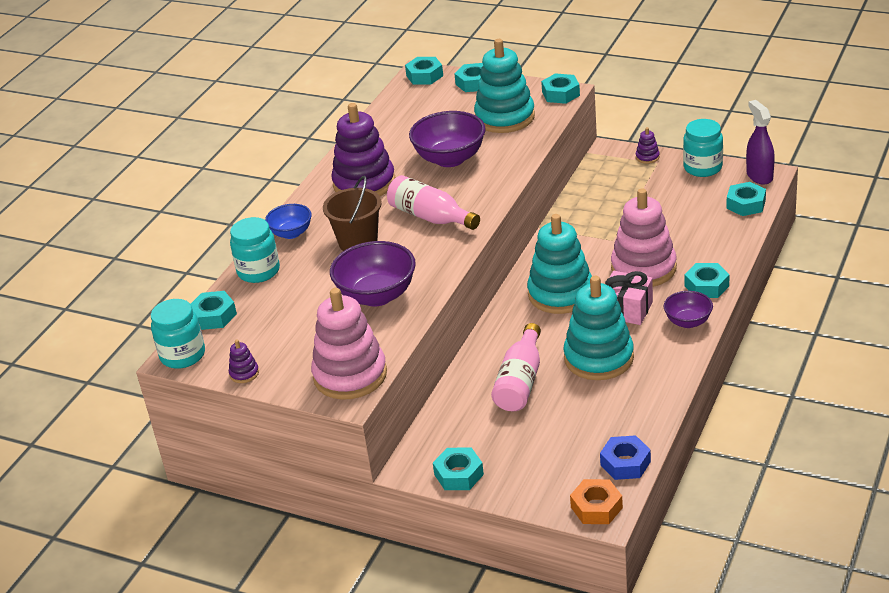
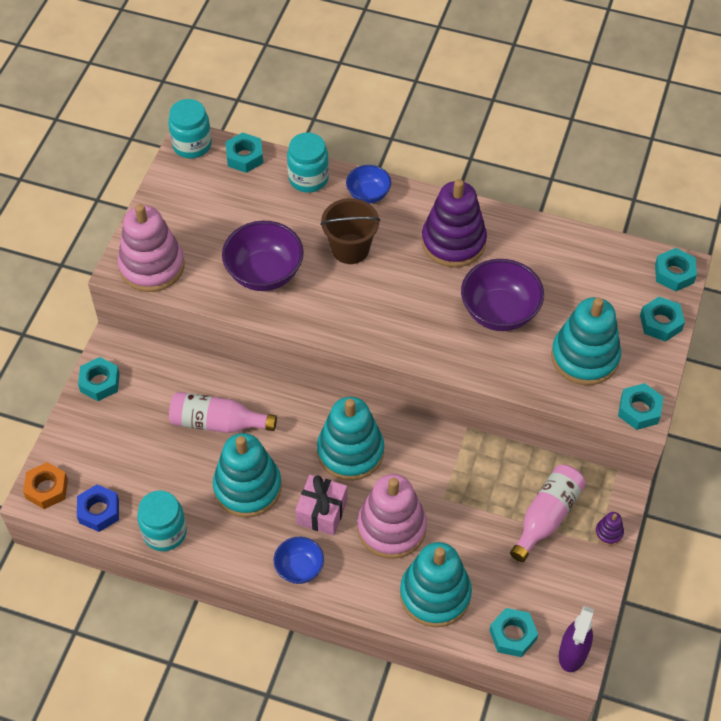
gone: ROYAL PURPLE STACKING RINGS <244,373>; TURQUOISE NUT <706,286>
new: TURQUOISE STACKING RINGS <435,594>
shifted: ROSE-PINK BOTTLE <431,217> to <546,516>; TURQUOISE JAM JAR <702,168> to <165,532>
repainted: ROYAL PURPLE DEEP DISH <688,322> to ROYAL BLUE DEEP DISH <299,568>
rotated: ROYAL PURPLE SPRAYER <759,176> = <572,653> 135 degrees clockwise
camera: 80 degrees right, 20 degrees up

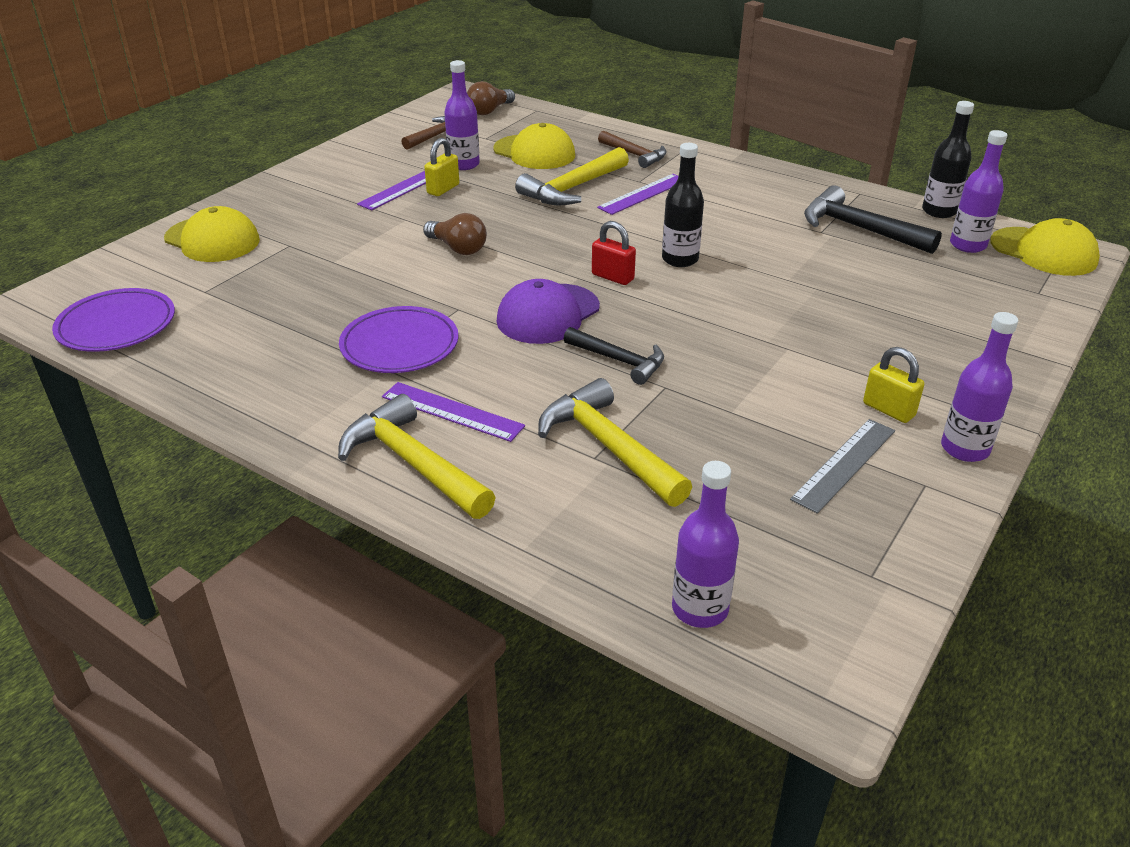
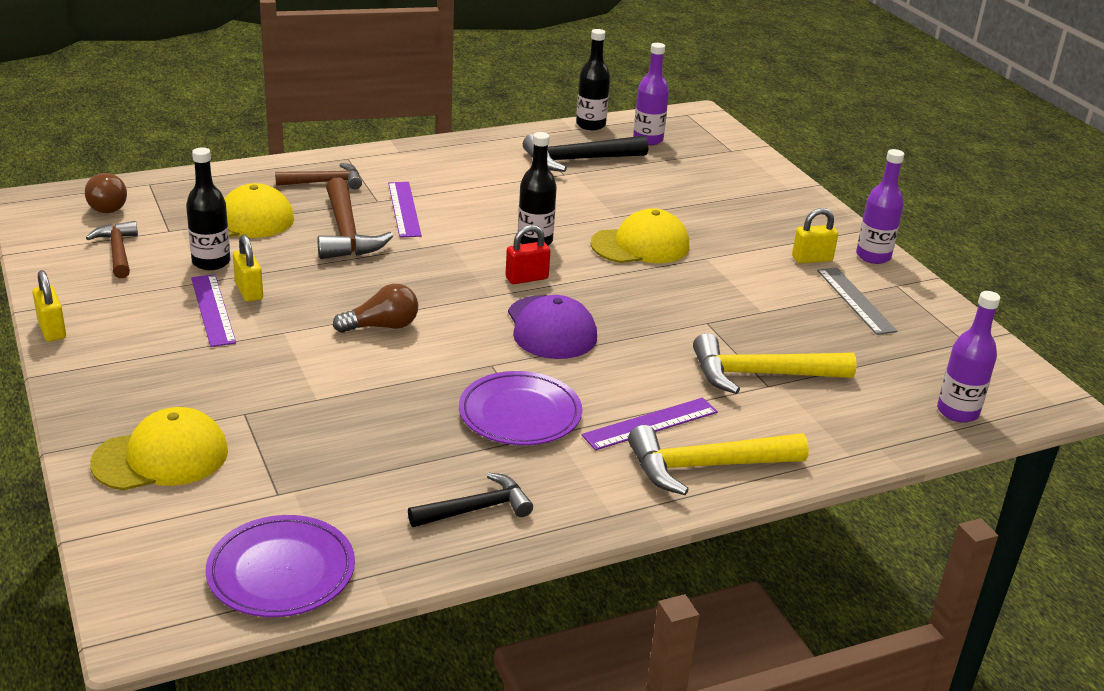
new: YELLOW LOCK <52,330>
shifted: JET-BLACK HAMMER <619,361> to <476,509>; YELLOW CAP <1043,252> to <640,245>
repainted: ROYAL PURPLE BOTTLE <464,164> to JET-BLACK BOTTLE <211,262>; YELLOW HAMMER <573,188> to RUSSET HAMMER <346,233>
camera: 60 degrees left, 5 degrees down

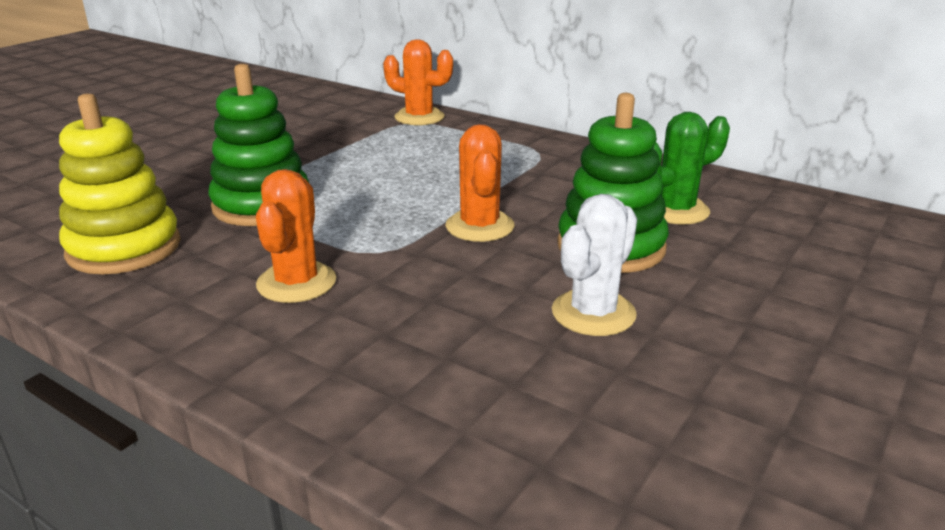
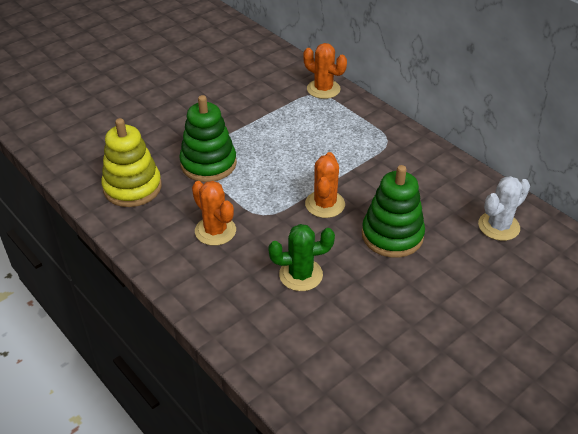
shifted: PURE WHITE PRICKLY PLANT <593,313> to <498,226>; EMERALD PRICKLY PLANT <675,210> to <301,275>
rotated: BRIGHT ORANGE PRICKLY PLANT <296,283> = <215,231> 60 degrees counterclockwise
camera: 15 degrees right, 15 degrees up

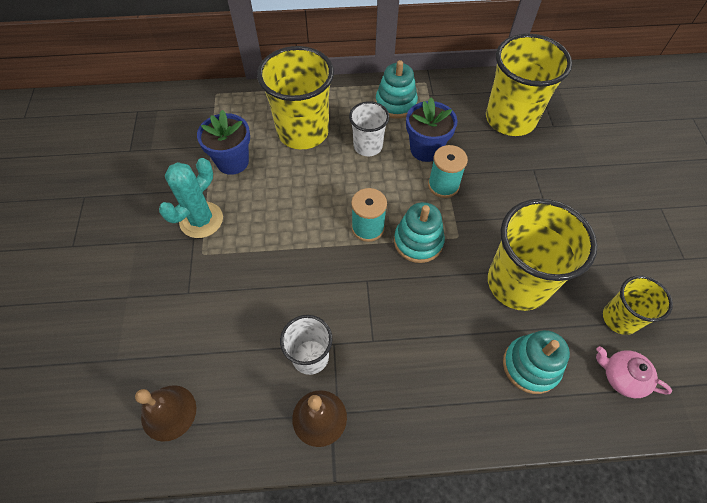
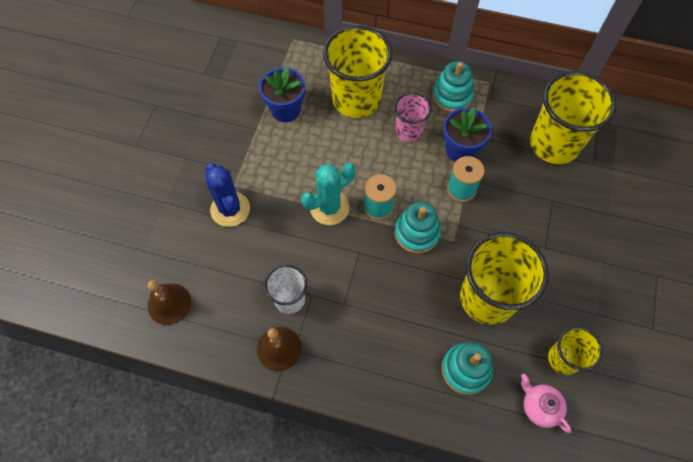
new: ROYAL BLUE PRICKLY PLANT <230,209>
shifted: TURQUOISE PRICKLY PLANT <201,220> to <329,207>
repainted: PURE WHITE CUP <368,146> to ROSE-PINK CUP <408,131>
camera: 20 degrees right, 5 degrees up

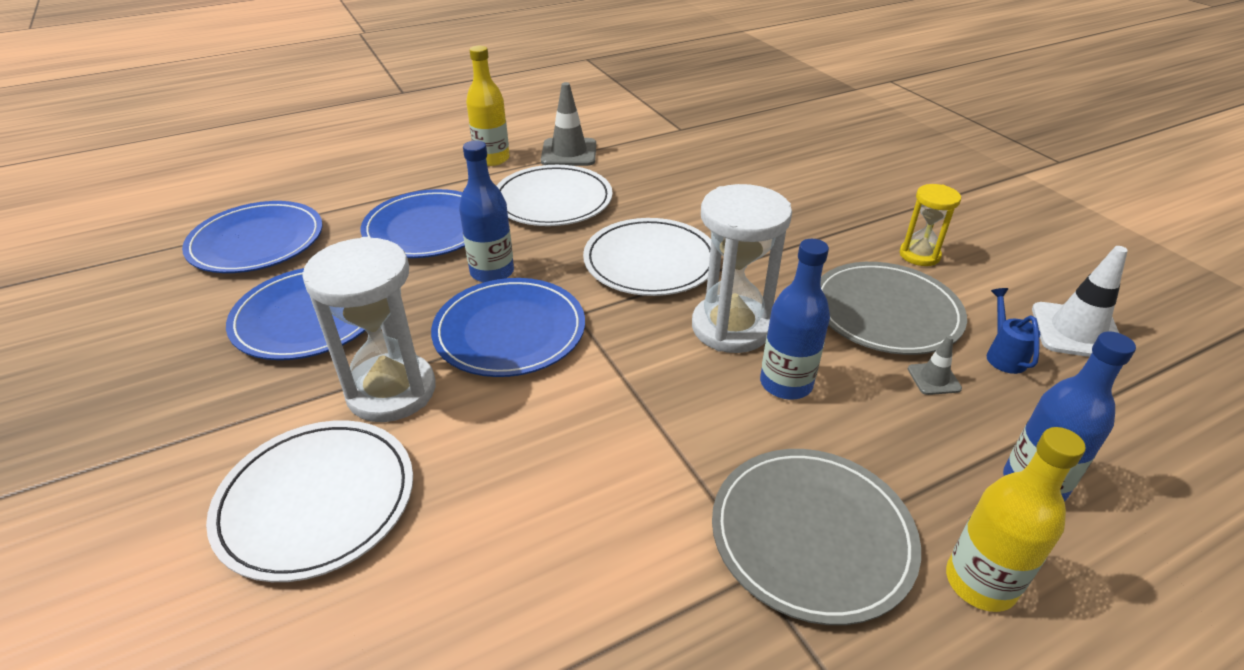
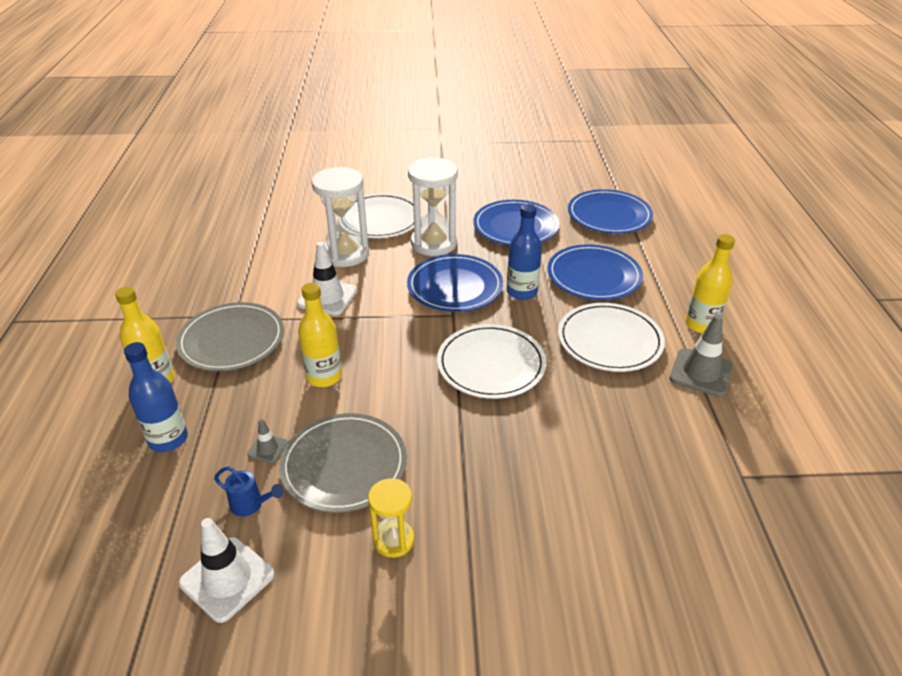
new: PURE WHITE TRAFFIC CONE <327,297>
shifted: PURE WHITE SAND TIMER <731,327> to <345,254>
repainted: ROYAL BLUE BOTTLE <786,384> to YELLOW BOTTLE <324,377>
camera: 115 degrees right, 0 degrees up

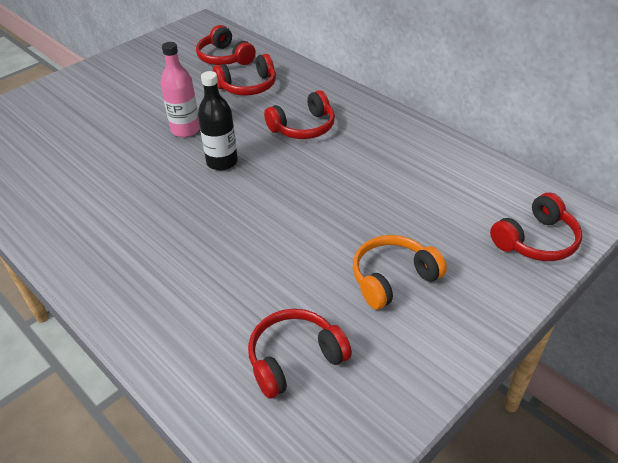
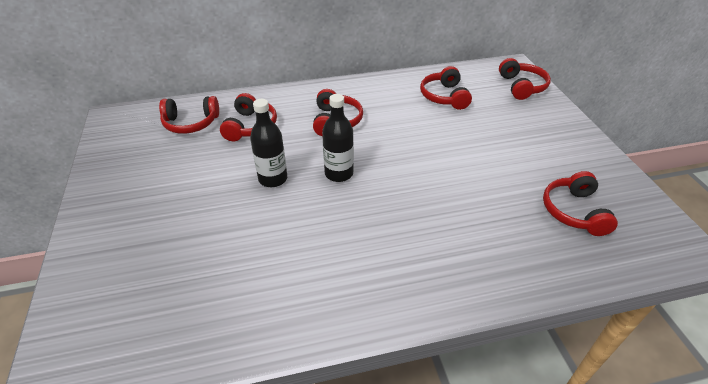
gone: BRIGHT ORANGE HEADPHONES <393,278>
new: CRIMSON HEADPHONES <444,96>
repainted: ROSE-PINK BOTTLE <185,130> to JET-BLACK BOTTLE <273,179>
camera: 60 degrees left, 0 degrees up

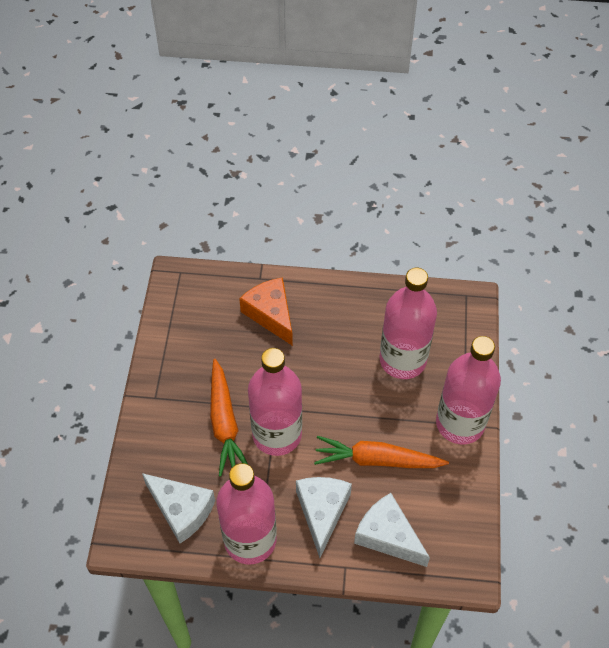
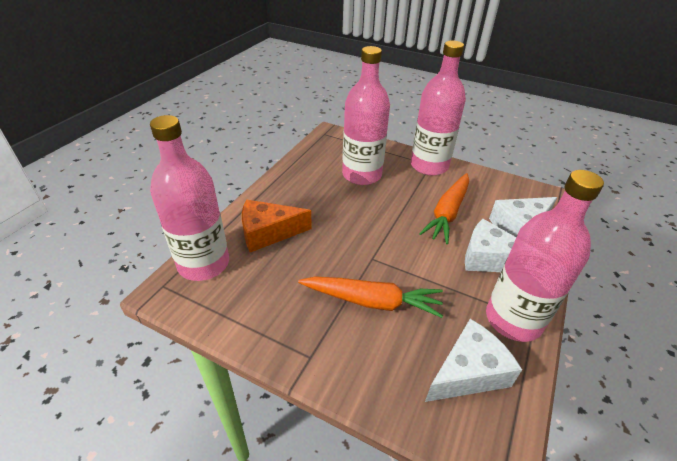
shifted: ROSE-PINK BOTTLE <277,434> to <203,264>
camera: 70 degrees left, 15 degrees down

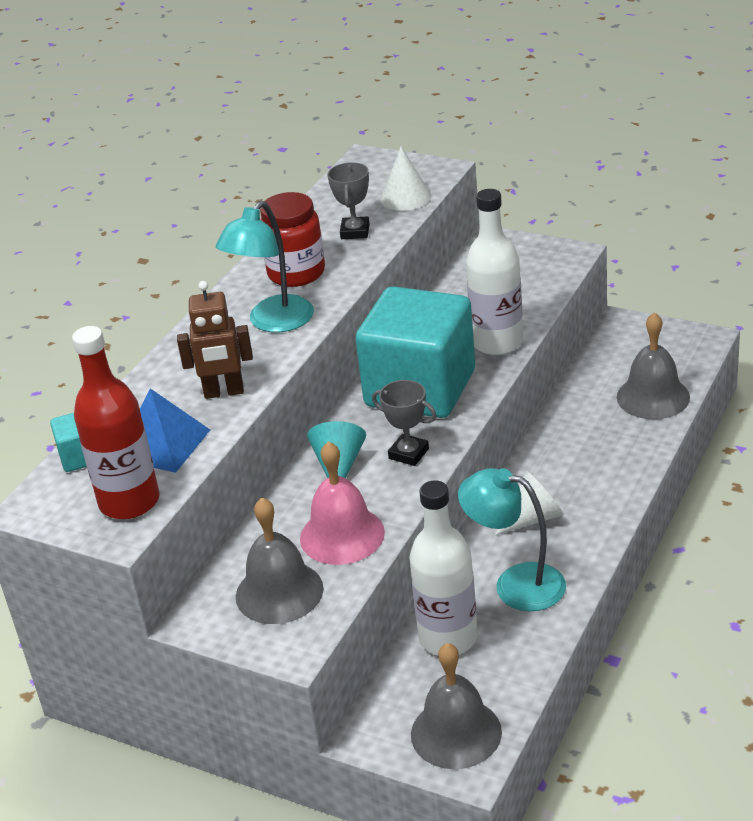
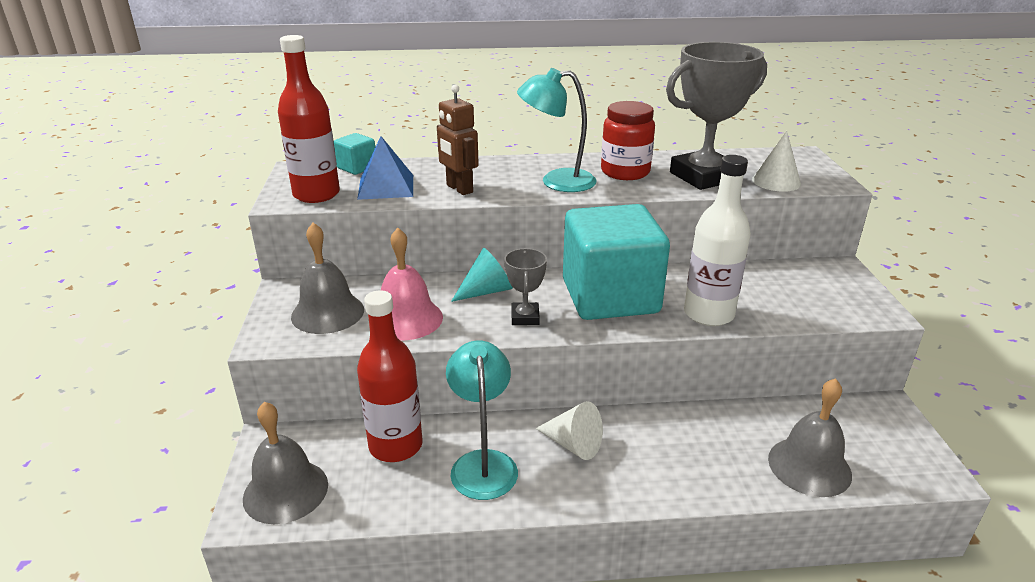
repainted: PURE WHITE BOTTLE <448,638> to CRIMSON BOTTLE <396,446>
scaled: GREY AWARD CUP <355,232> = <704,177> x2.07
camera: 55 degrees right, 5 degrees down

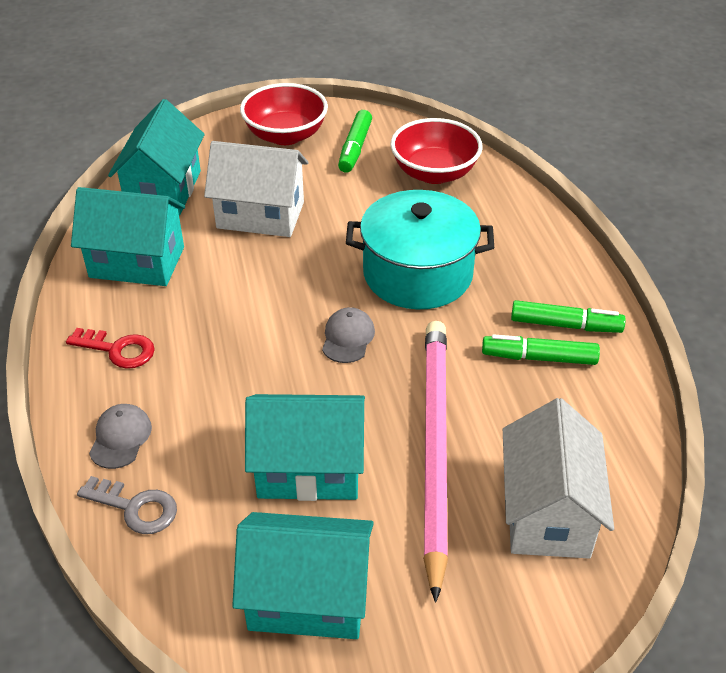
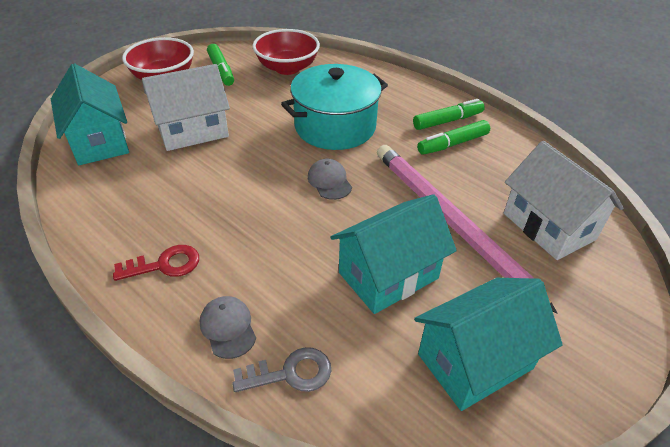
gone: TURQUOISE COTTAGE <137,262>
camera: 35 degrees left, 0 degrees up

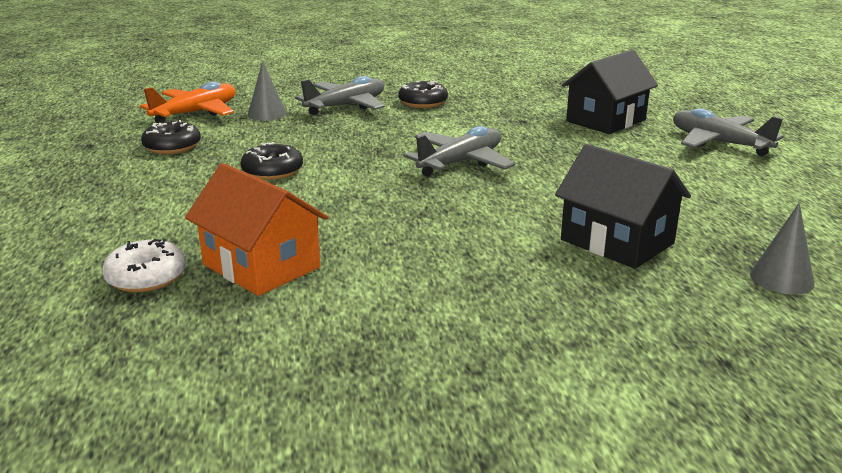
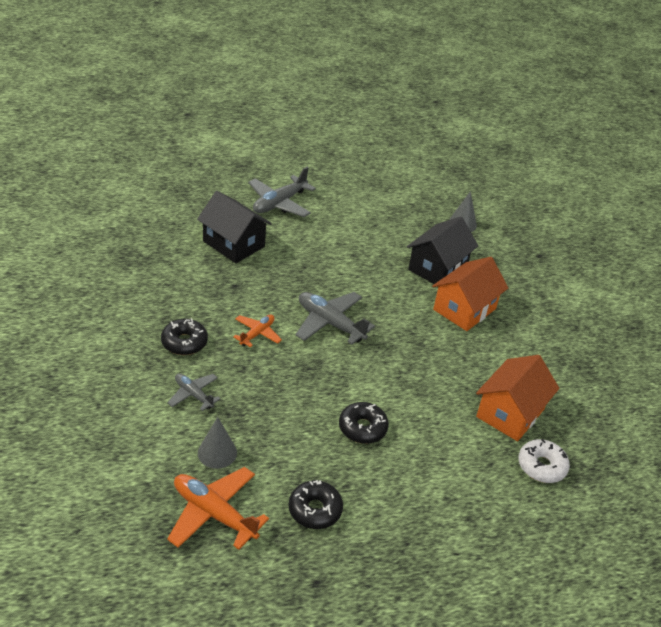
new: BRIGHT ORANGE PLANE <257,334>; BRIGHT ORANGE COTTAGE <464,309>
scaled: GREY PLANE <346,106> = <193,395> x0.59
camera: 100 degrees left, 15 degrees up

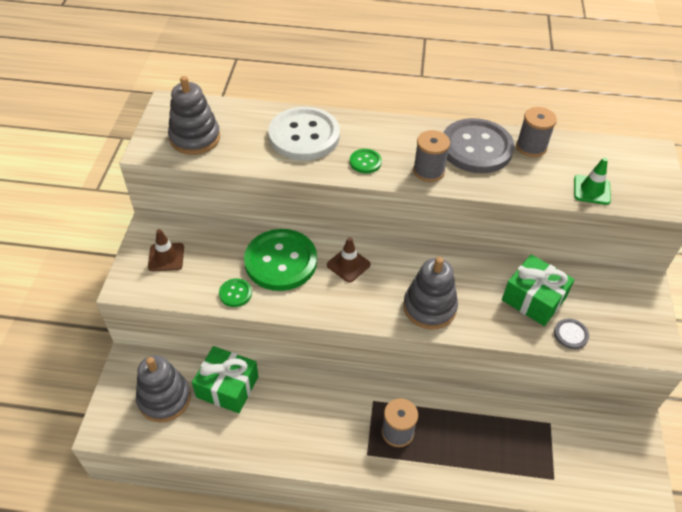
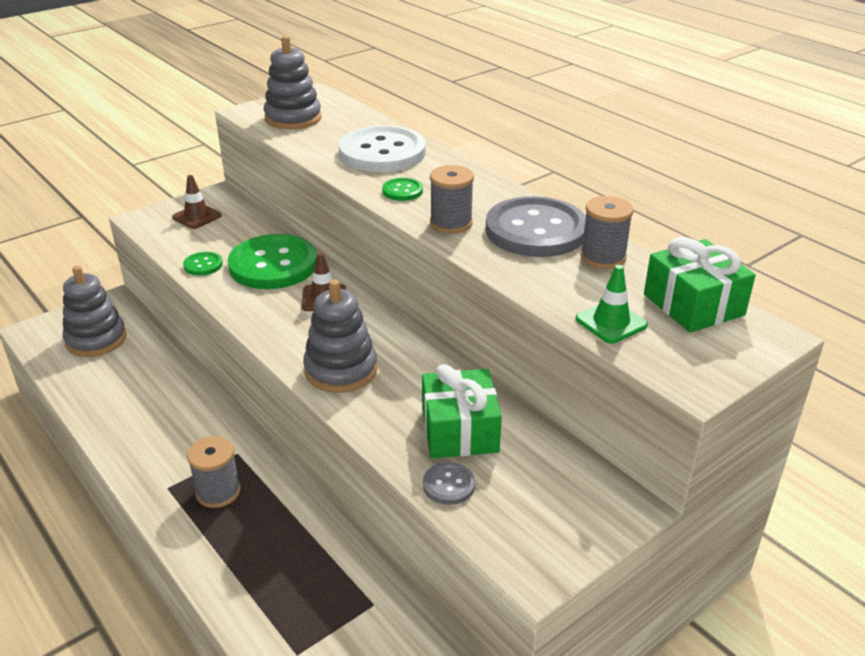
shifted: EMERALD PRESENT <227,387> to <693,305>
camera: 45 degrees right, 15 degrees down

